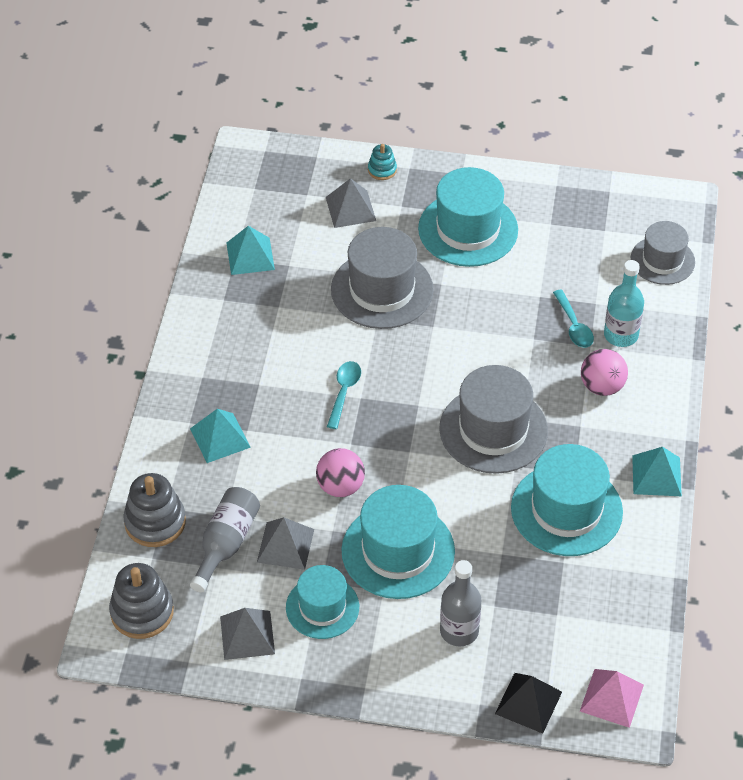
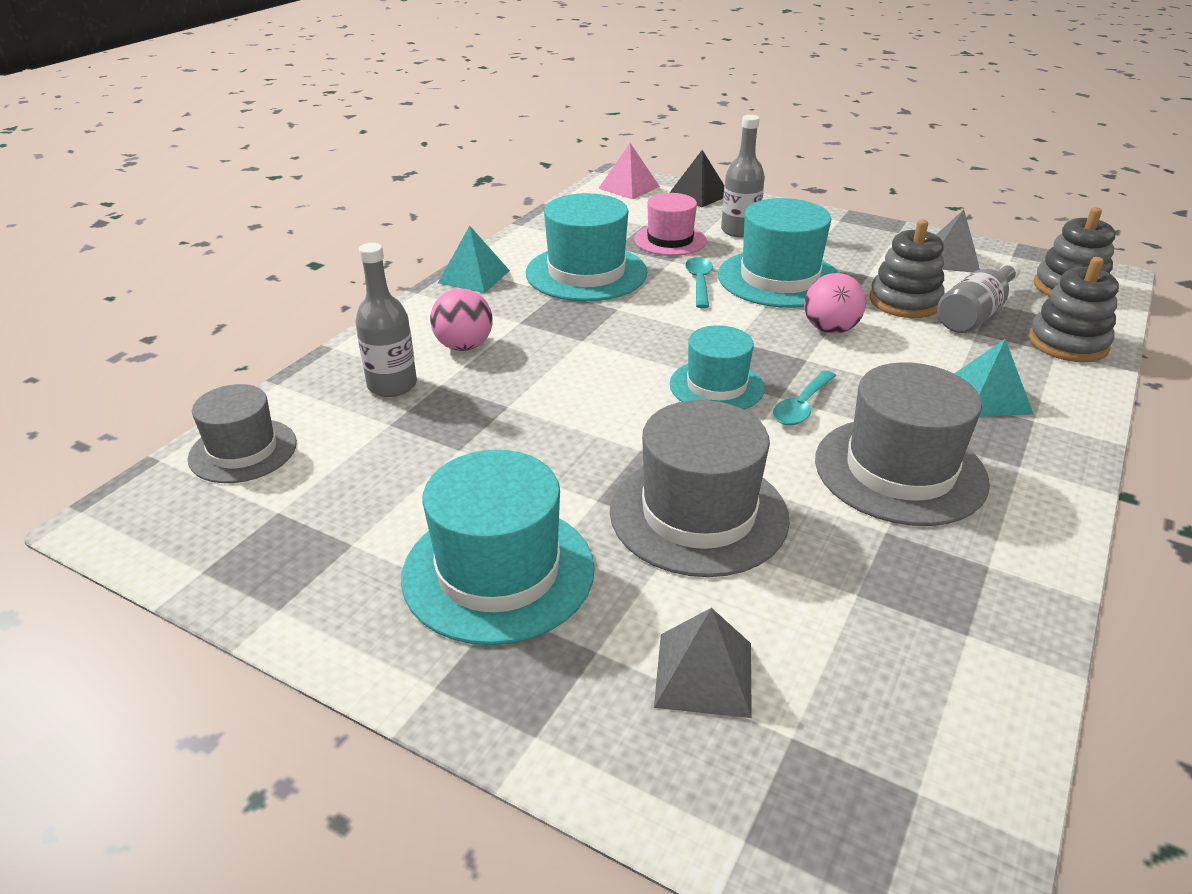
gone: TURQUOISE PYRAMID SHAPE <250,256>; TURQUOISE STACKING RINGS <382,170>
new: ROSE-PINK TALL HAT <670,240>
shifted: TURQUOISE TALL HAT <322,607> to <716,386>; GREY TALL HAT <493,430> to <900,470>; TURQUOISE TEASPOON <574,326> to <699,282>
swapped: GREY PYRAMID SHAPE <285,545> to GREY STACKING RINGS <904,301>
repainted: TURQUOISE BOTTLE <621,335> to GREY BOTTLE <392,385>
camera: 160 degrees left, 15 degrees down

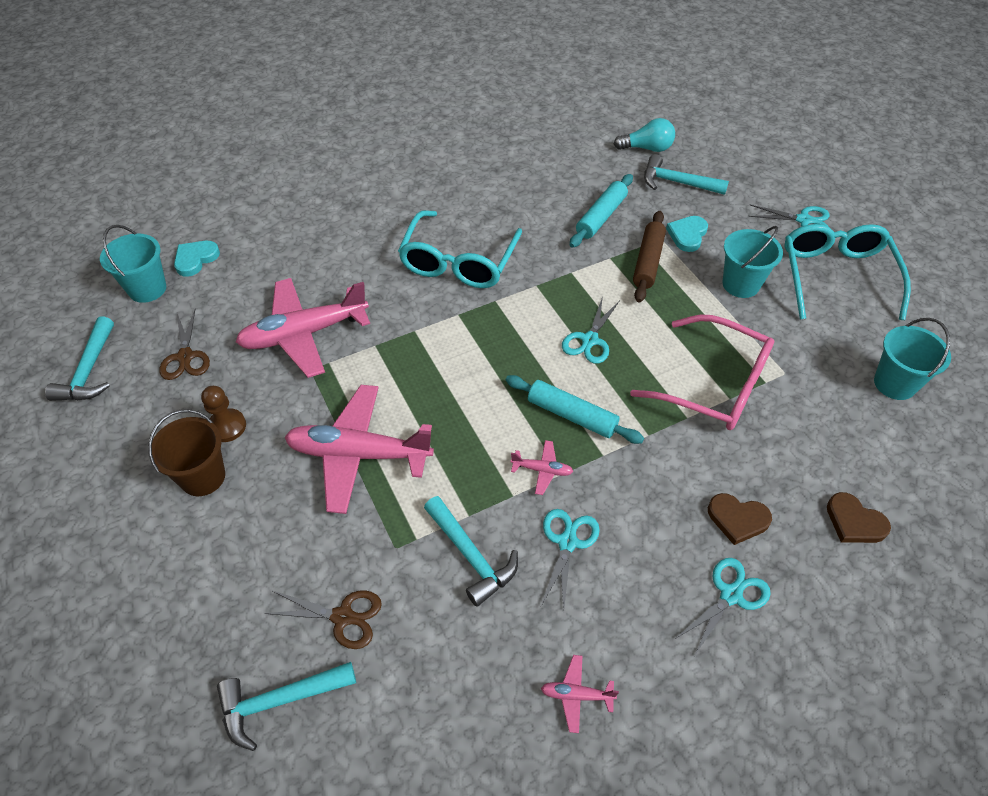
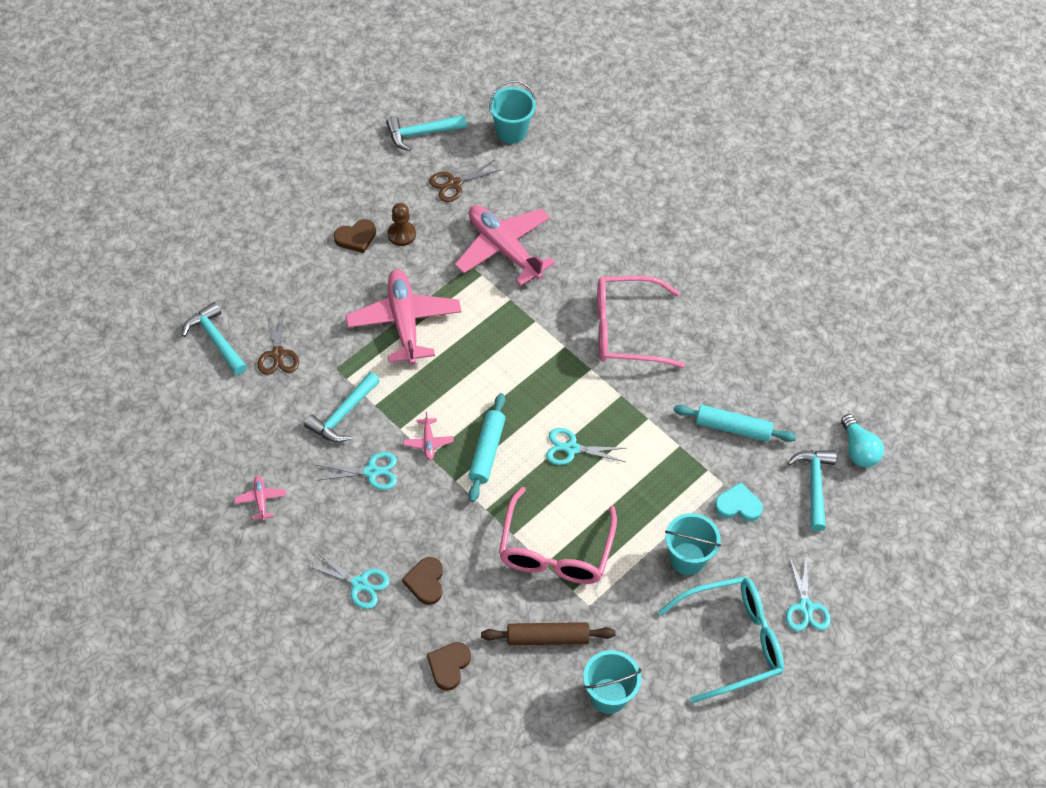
gone: TURQUOISE HEART SHAPE <195,259>
shifted: RUSSET PASTRY ROLLER <648,262> to <547,638>
swapped: RUSSET PAIL <203,477> to RUSSET HEART SHAPE <356,237>
repainted: TURQUOISE EYEGLASSES <459,261> to ROSE-PINK EYEGLASSES <626,330>
camera: 70 degrees right, 5 degrees up

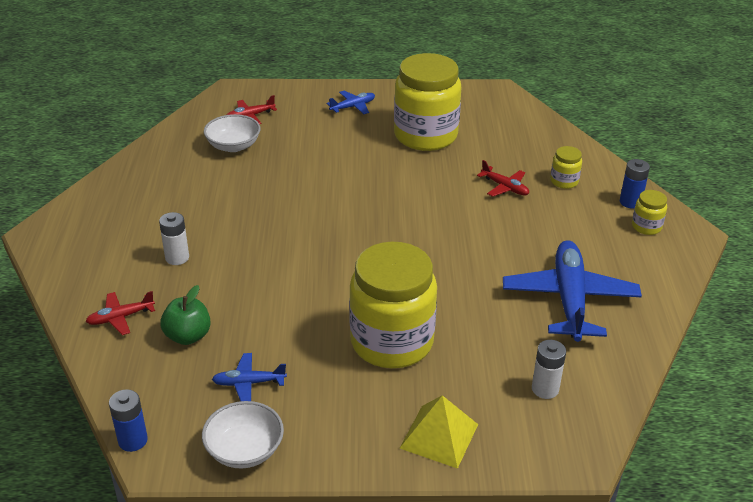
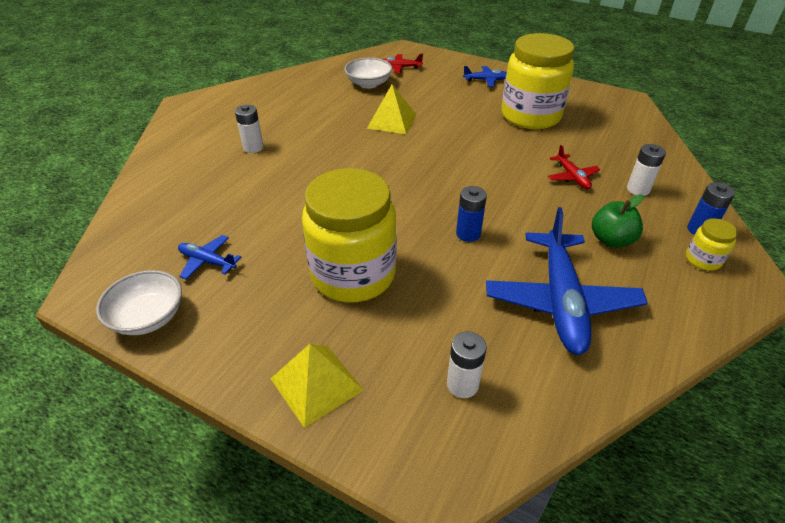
gone: CRIMSON PLANE <120,318>
new: YELLOW PYRAMID SHAPE <391,121>
shifted: ROYAL BLUE POWER CELL <133,440> to <468,234>; EMERALD TOY APPLE <188,336> to <611,240>
swapped: YELLOW JAM JAR <564,181> to PURE WHITE POWER CELL <638,189>
rotated: ROYAL BLUE PLANE <569,299> = <561,301> 150 degrees clockwise
camera: 30 degrees right, 5 degrees up

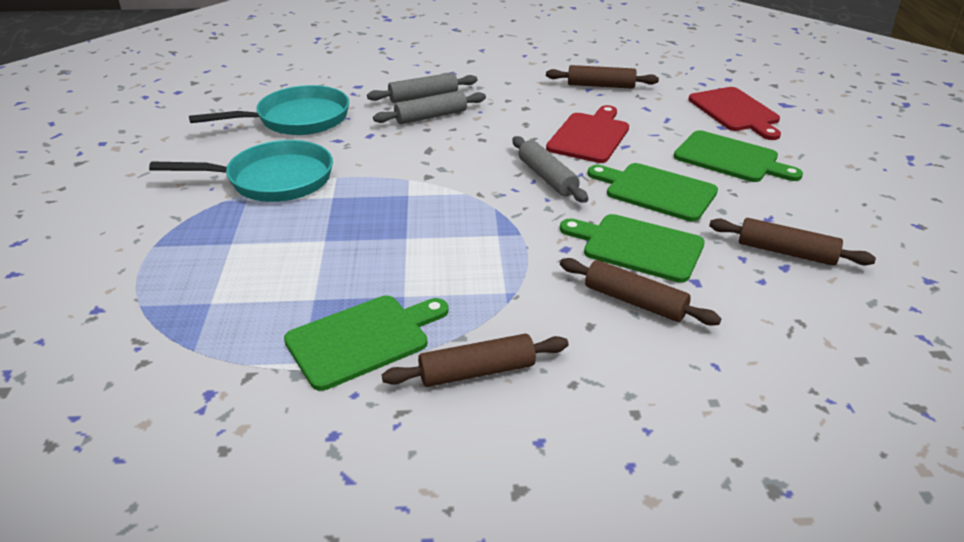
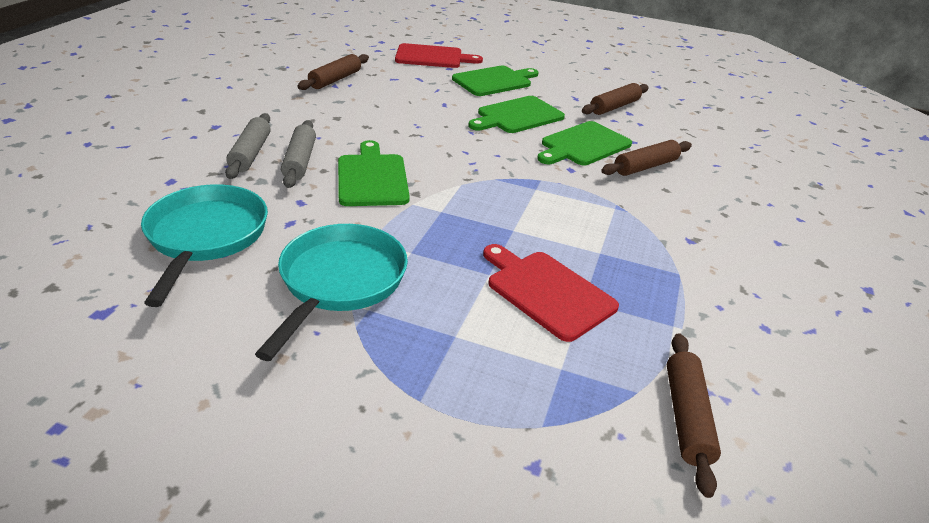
gone: GREY PASTRY ROLLER <547,177>
shifted: EMERALD CHOPPING BOARD <363,339> to <372,178>; RUSSET PASTRY ROLLER <477,372> to <686,417>; CRIMSON CHOPPING BOARD <589,136> to <547,292>
camera: 70 degrees left, 0 degrees up

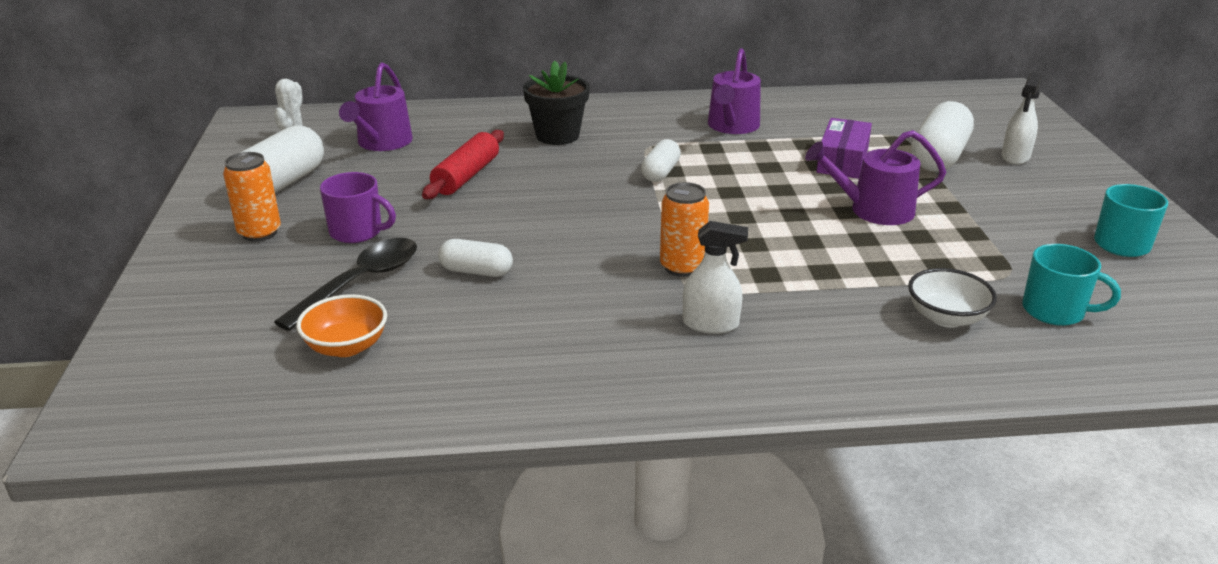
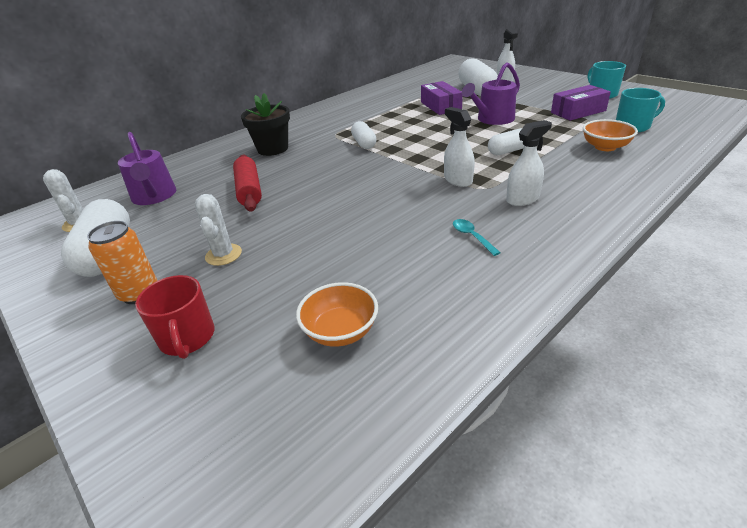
gone: JET-BLACK TEASPOON <360,282>; ROYAL PURPLE WATERING POT <732,126>
new: CRIMSON MUG <187,338>; TURQUOISE TEASPOON <472,237>; ROYAL PURPLE PACKAGE <578,111>
shifted: PURE WHITE CAPSULE <476,271> to <508,151>
swapped: ROYAL PURPLE MUG <357,232> to PURE WHITE PRICKLY PLANT <223,255>; BRIGHT ORANGE TIN <682,267> to PURE WHITE SPRAYER <458,180>
repainted: PURE WHITE DEEP DISH <946,317> to BRIGHT ORANGE DEEP DISH <605,147>
camera: 35 degrees left, 5 degrees up

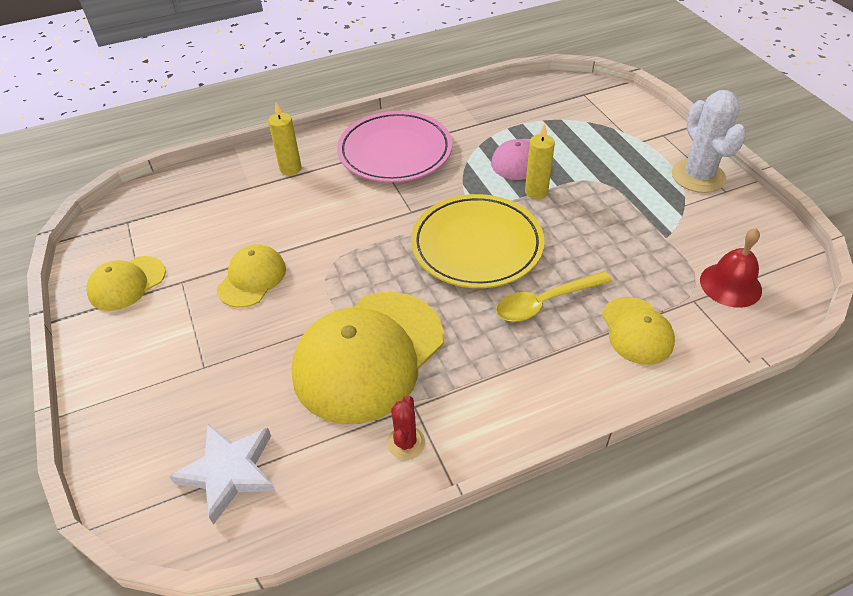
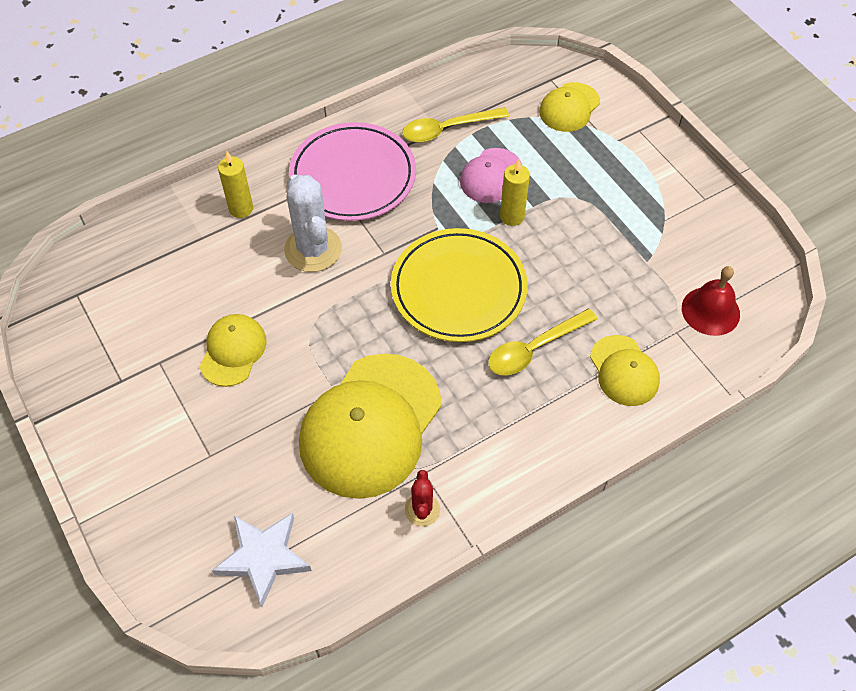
new: YELLOW TEASPOON <447,129>
shifted: YELLOW CAP <127,283> to <569,107>; PURE WHITE PRICKLY PLANT <698,176> to <313,249>
camera: 10 degrees left, 10 degrees up

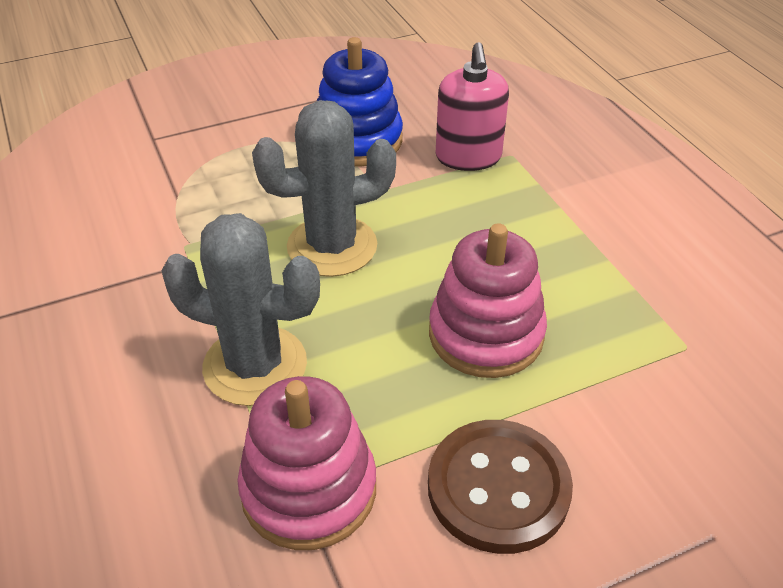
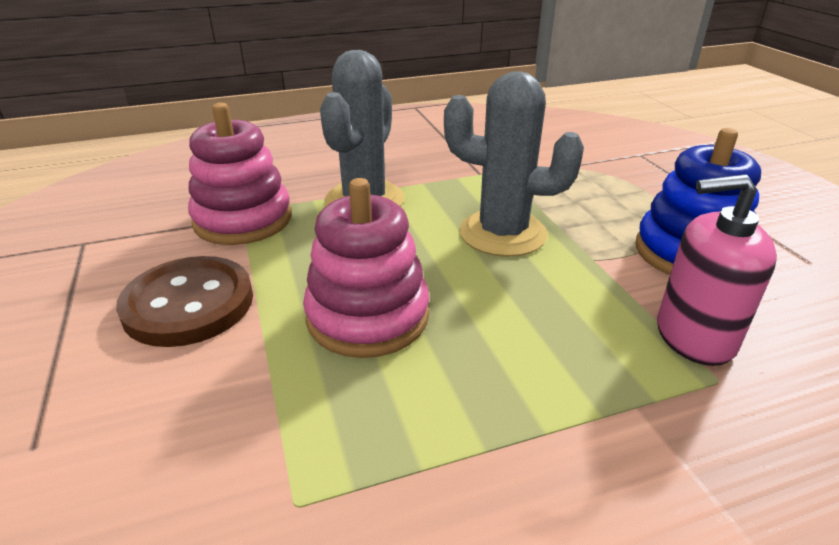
rotated: GREY PRICKLY PLANT <332,246> = <502,233> 60 degrees counterclockwise
camera: 95 degrees right, 10 degrees down

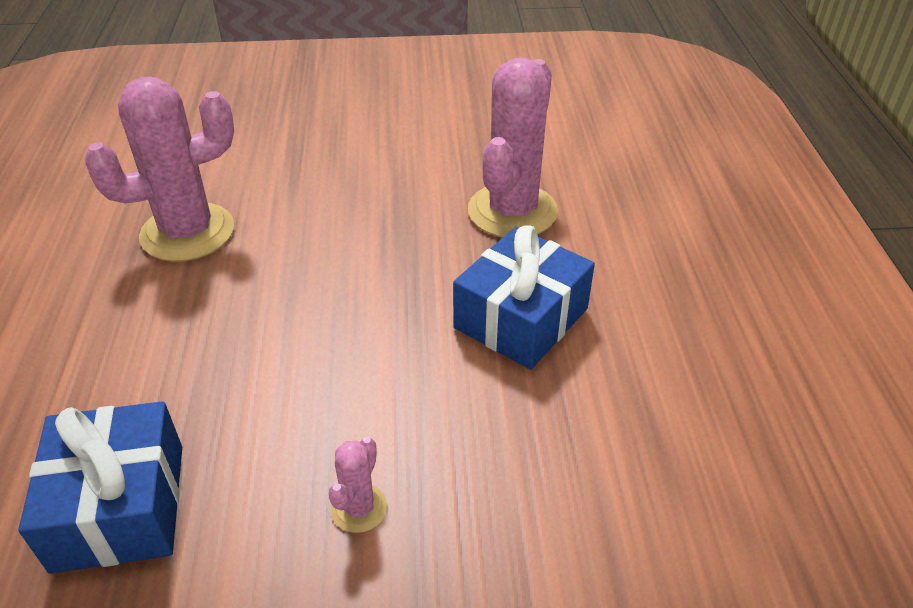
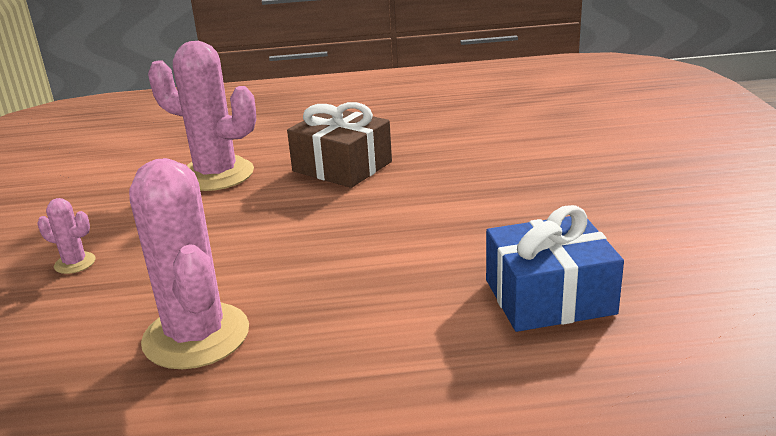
shifted: ROSE-PINK PRICKLY PLANT <359,508> to <75,263>
repainted: ROYAL BLUE PRESENT <521,318> to RUSSET PRESENT <342,166>
camera: 90 degrees left, 15 degrees down

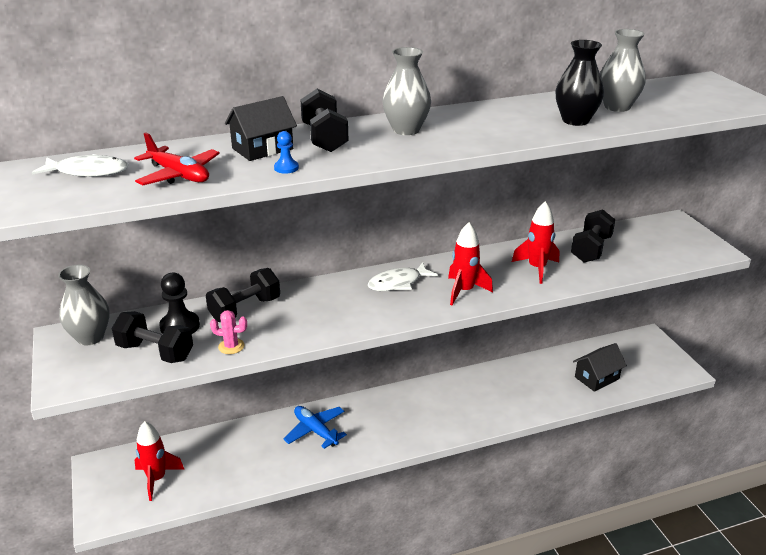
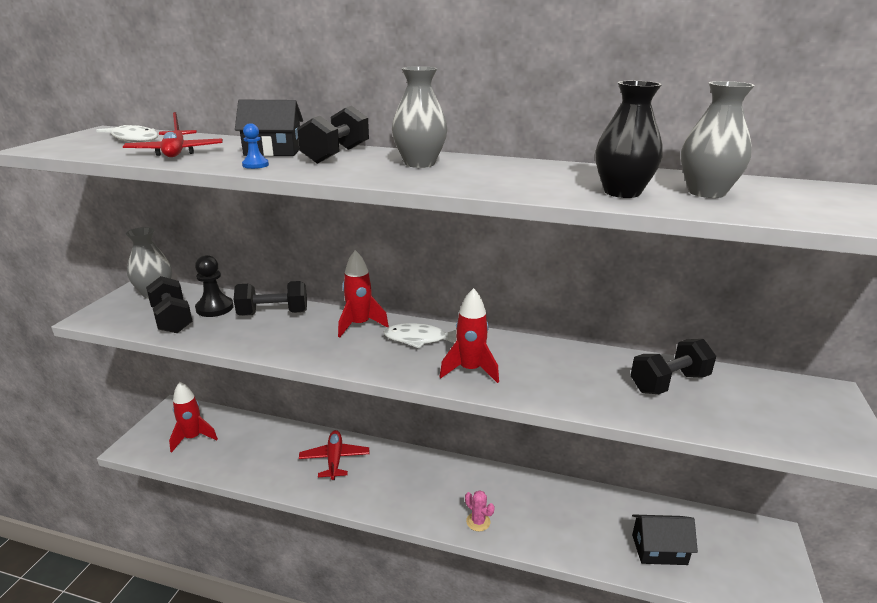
shifted: ROSE-PINK PRICKLY PLANT <231,346> to <478,522>; CRIMSON ROCKET <537,268> to <359,325>
repainted: ROYAL BLUE PLANE <315,431> to CRIMSON PLANE <334,459>
camera: 35 degrees right, 5 degrees down

